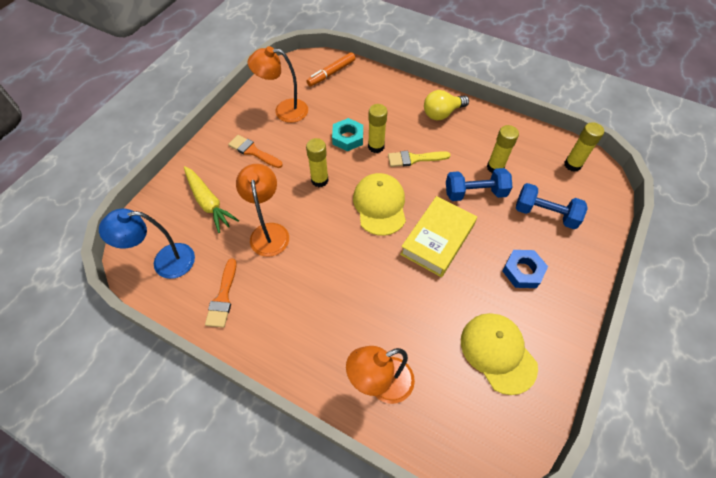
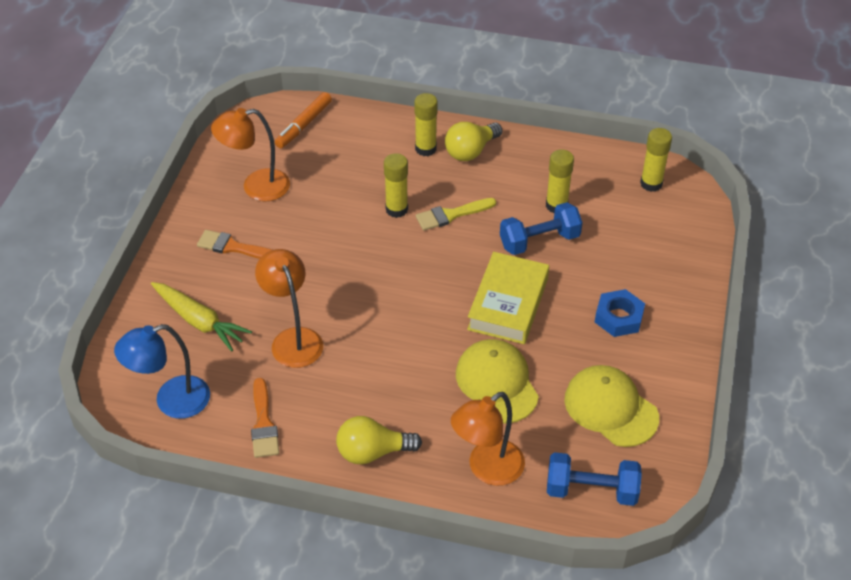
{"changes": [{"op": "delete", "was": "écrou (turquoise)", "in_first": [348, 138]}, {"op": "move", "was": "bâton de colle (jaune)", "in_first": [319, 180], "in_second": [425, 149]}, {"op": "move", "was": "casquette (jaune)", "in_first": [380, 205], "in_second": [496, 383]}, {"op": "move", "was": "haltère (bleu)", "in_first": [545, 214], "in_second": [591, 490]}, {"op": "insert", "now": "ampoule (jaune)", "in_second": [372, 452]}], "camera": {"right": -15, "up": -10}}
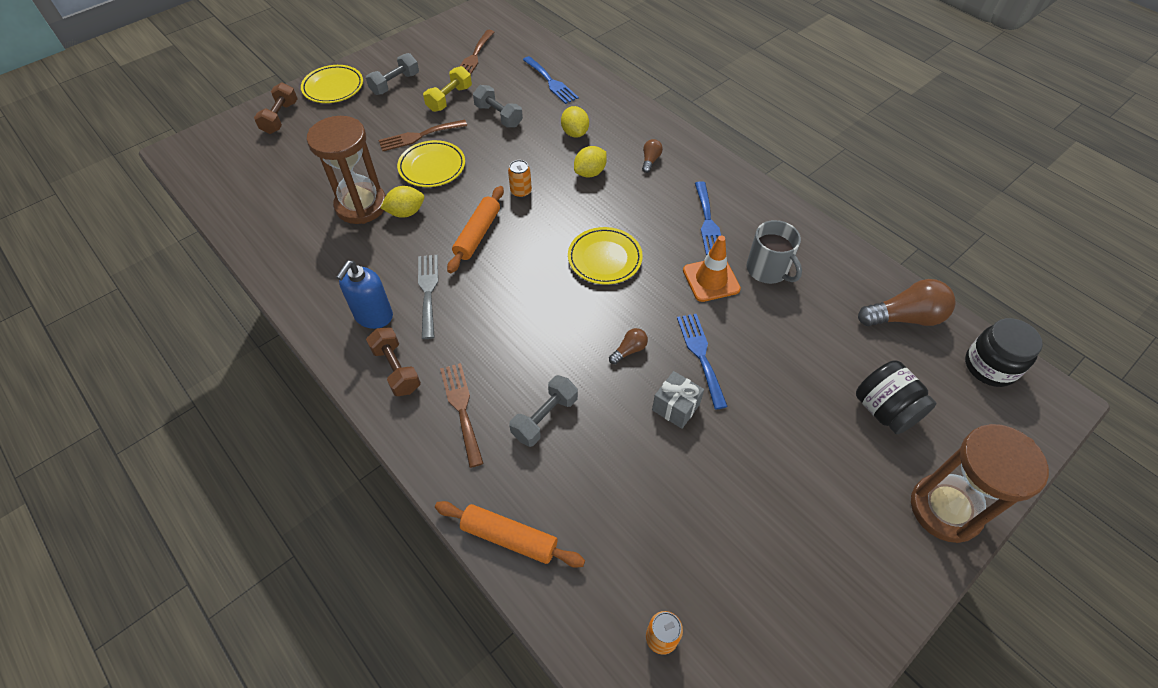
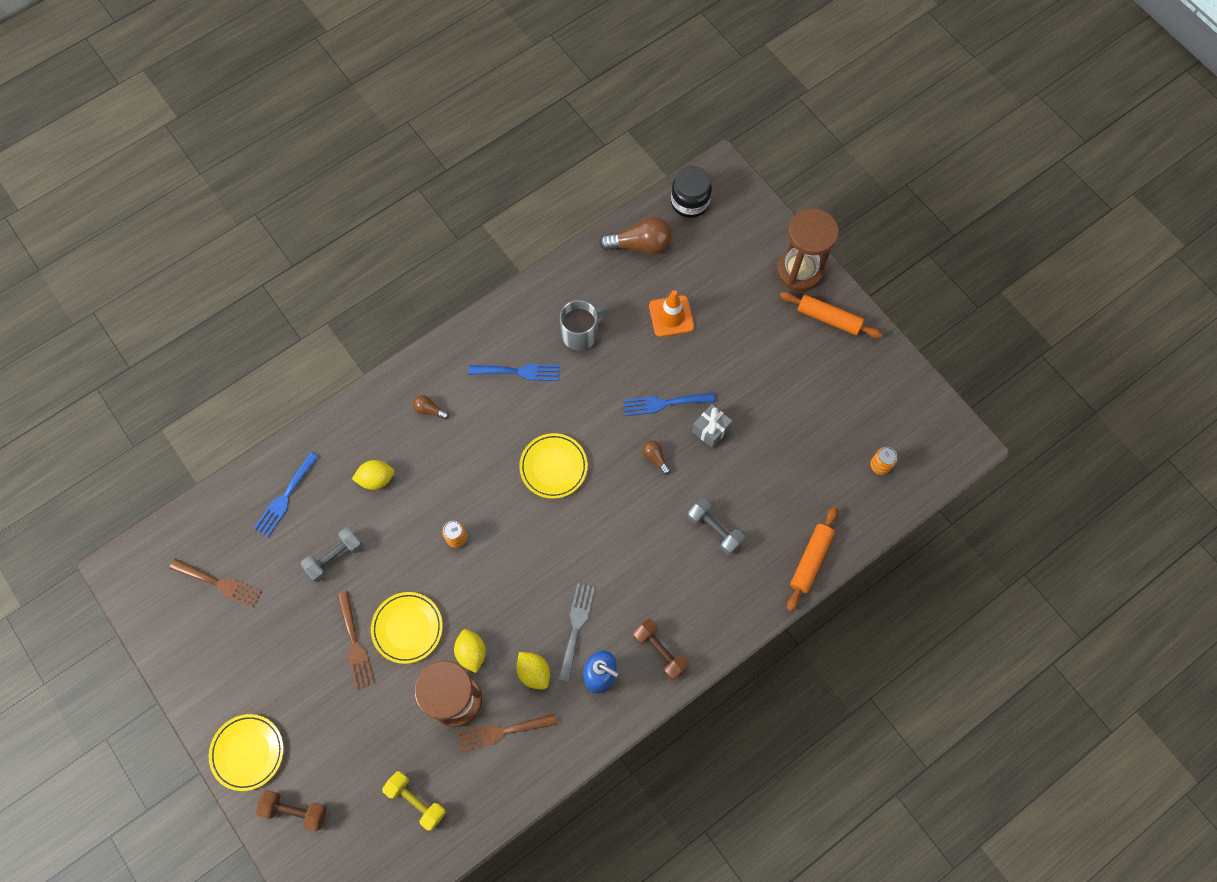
{"changes": [{"op": "delete", "was": "haltère (gris)", "in_first": [395, 84]}, {"op": "rotate", "was": "fourchette (bleu)", "in_first": [551, 82], "in_second": [285, 497], "clockwise": 150}, {"op": "move", "was": "haltère (jaune)", "in_first": [449, 99], "in_second": [416, 801]}, {"op": "move", "was": "citron (jaune)", "in_first": [590, 173], "in_second": [534, 672]}, {"op": "move", "was": "rouleau à pâtisserie (orange)", "in_first": [477, 234], "in_second": [828, 318]}, {"op": "move", "was": "cône de chantier (orange)", "in_first": [711, 280], "in_second": [671, 316]}, {"op": "rotate", "was": "fourchette (gris)", "in_first": [428, 291], "in_second": [576, 627], "clockwise": 105}, {"op": "rotate", "was": "ampoule (marron)", "in_first": [904, 317], "in_second": [640, 245], "clockwise": 90}, {"op": "rotate", "was": "haltère (marron)", "in_first": [396, 369], "in_second": [660, 651], "clockwise": 75}, {"op": "delete", "was": "bocal (noir)", "in_first": [884, 410]}, {"op": "move", "was": "fourchette (marron)", "in_first": [461, 408], "in_second": [502, 732]}], "camera": {"right": -85, "up": 15}}
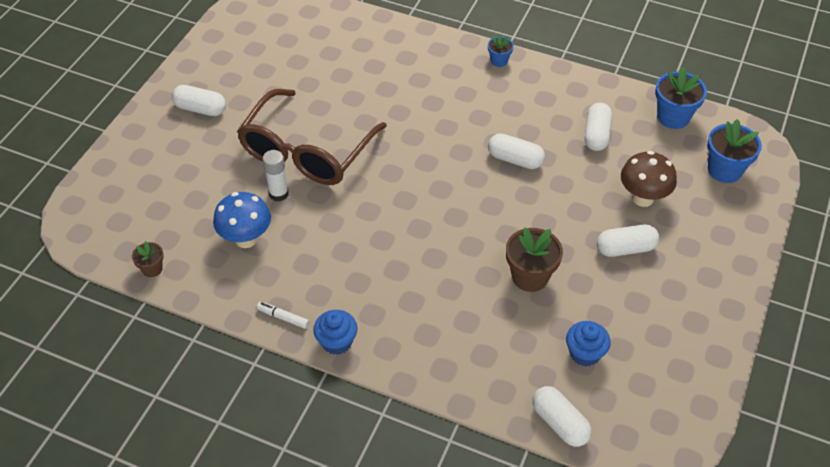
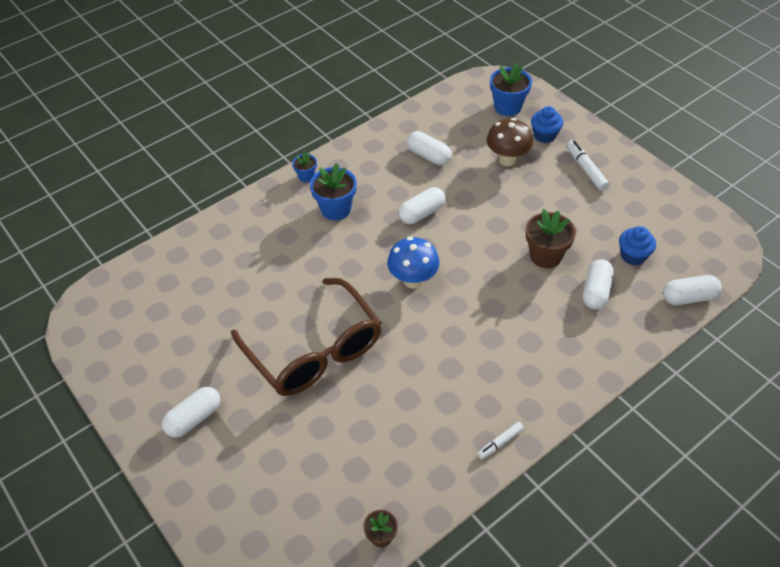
{"changes": [{"op": "move", "was": "pot de fleurs (bleu)", "in_first": [673, 117], "in_second": [336, 209]}, {"op": "delete", "was": "bâton de colle (blanc)", "in_first": [278, 194]}, {"op": "move", "was": "champignon (bleu)", "in_first": [246, 239], "in_second": [413, 280]}, {"op": "move", "was": "gélule (blanc)", "in_first": [625, 248], "in_second": [596, 291]}, {"op": "move", "was": "muffin (bleu)", "in_first": [336, 342], "in_second": [544, 135]}, {"op": "insert", "now": "feutre (blanc)", "in_second": [586, 169]}], "camera": {"right": -60, "up": 0}}
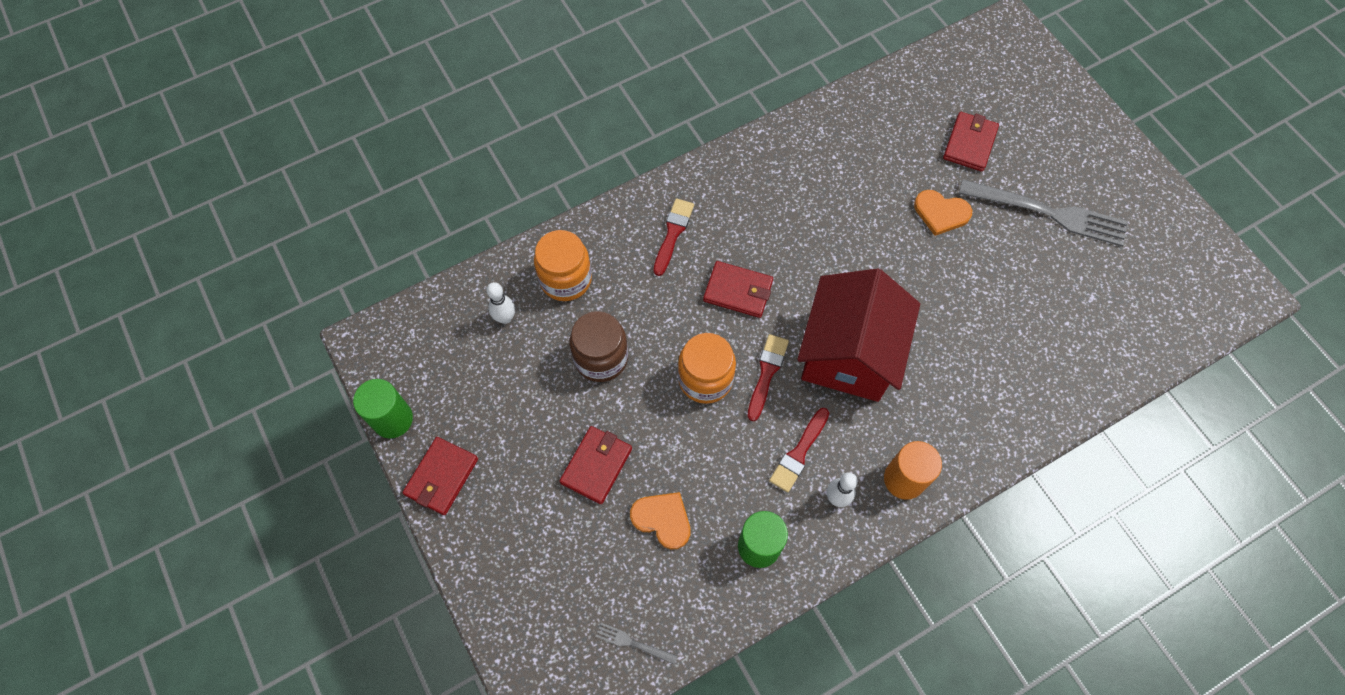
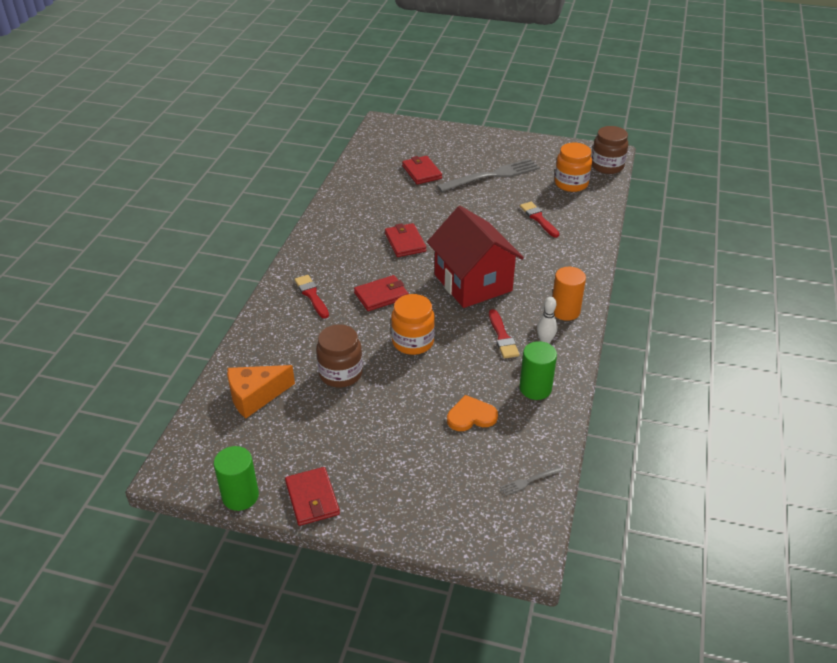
{"changes": [{"op": "delete", "was": "cœur (orange)", "in_first": [941, 213]}, {"op": "move", "was": "bocal (orange)", "in_first": [566, 279], "in_second": [571, 183]}, {"op": "replace", "was": "quille (blanc)", "now": "fromage (orange)", "in_first": [505, 318], "in_second": [255, 396]}, {"op": "move", "was": "pinceau (rouge)", "in_first": [766, 373], "in_second": [538, 219]}, {"op": "move", "was": "portefeuille (rouge)", "in_first": [596, 465], "in_second": [405, 242]}, {"op": "insert", "now": "bocal (marron)", "in_second": [607, 166]}], "camera": {"right": -45, "up": -25}}
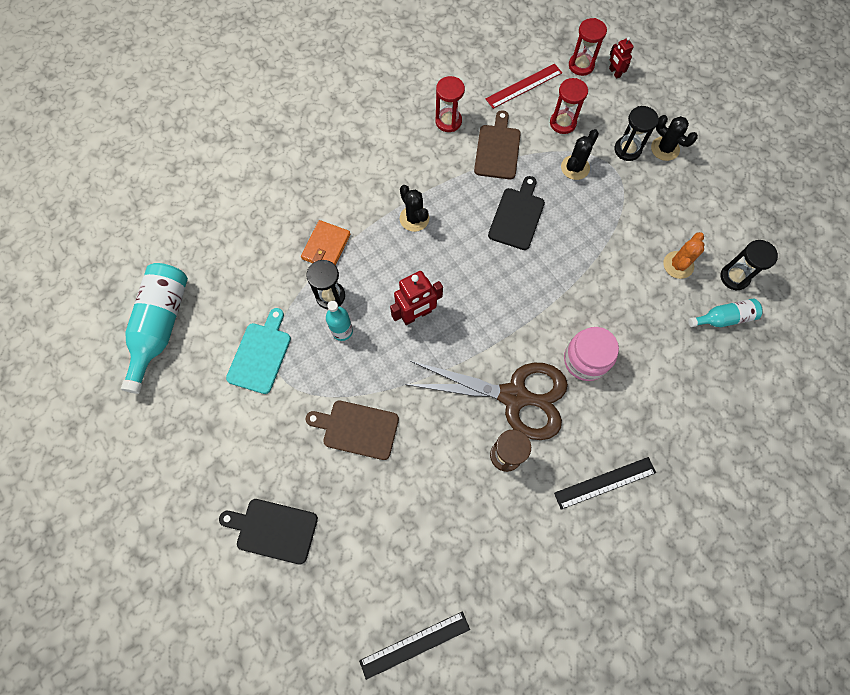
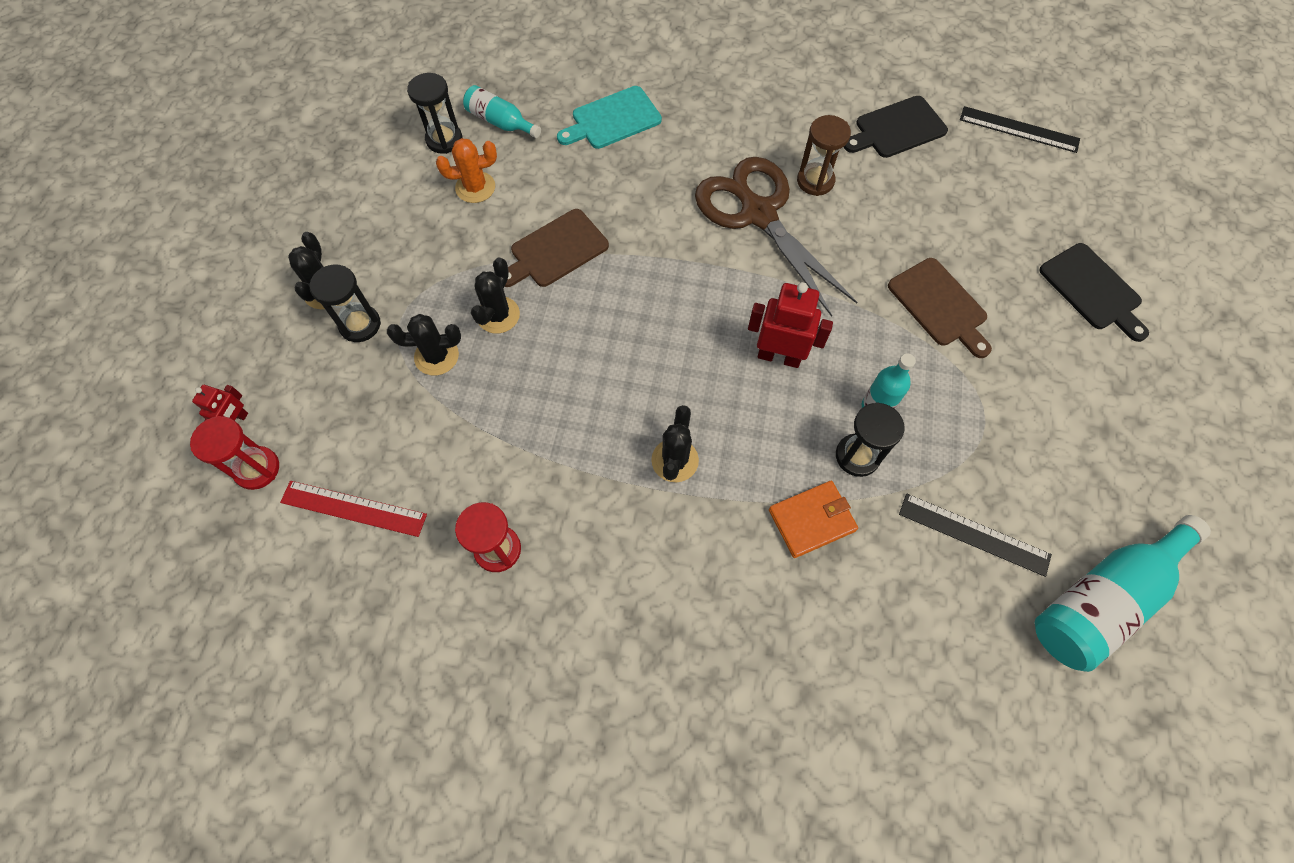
{"changes": [{"op": "delete", "was": "sablier (rouge)", "in_first": [562, 123]}, {"op": "move", "was": "planche à découper (marron)", "in_first": [497, 149], "in_second": [555, 250]}, {"op": "move", "was": "planche à découper (noir)", "in_first": [517, 216], "in_second": [896, 129]}, {"op": "move", "was": "planche à découper (turquoise)", "in_first": [260, 354], "in_second": [612, 119]}, {"op": "delete", "was": "bocal (rose)", "in_first": [585, 360]}, {"op": "move", "was": "règle (noir)", "in_first": [605, 483], "in_second": [974, 534]}, {"op": "insert", "now": "cactus (noir)", "in_second": [498, 315]}], "camera": {"right": -135, "up": -5}}
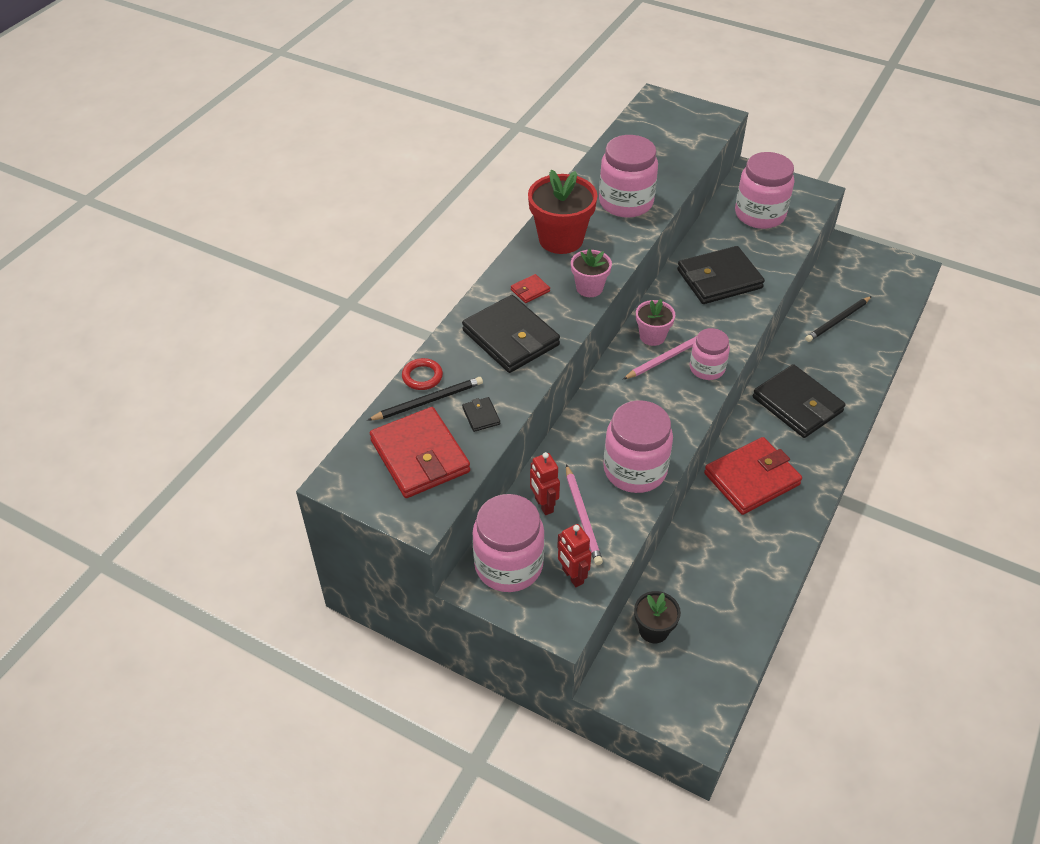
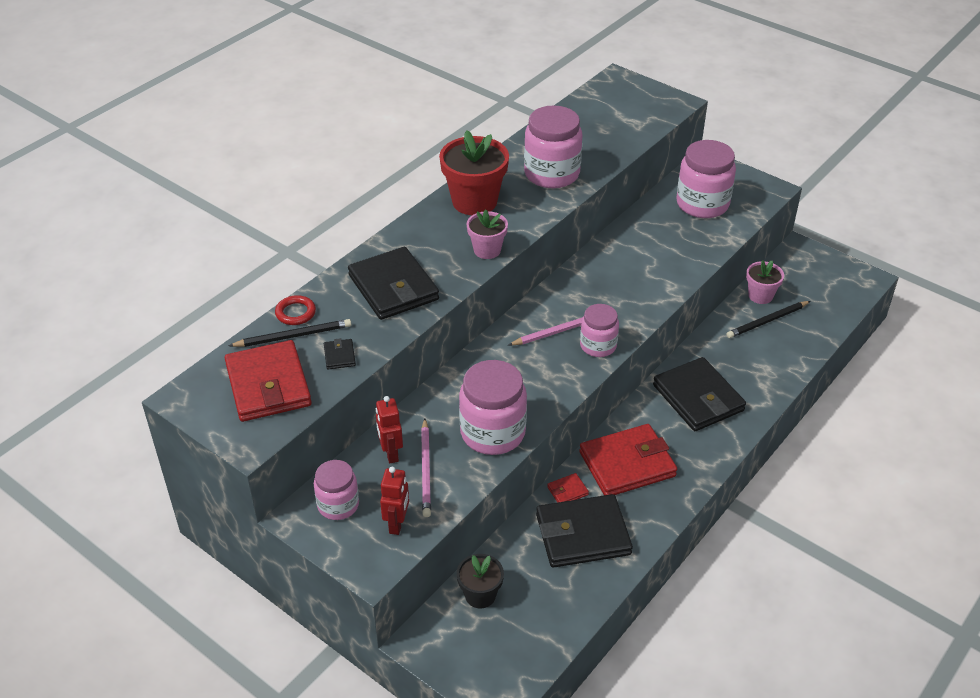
{"changes": [{"op": "move", "was": "portefeuille (noir)", "in_first": [719, 279], "in_second": [582, 534]}, {"op": "move", "was": "portefeuille (rouge)", "in_first": [530, 290], "in_second": [567, 491]}, {"op": "move", "was": "pot de fleurs (rose)", "in_first": [652, 336], "in_second": [760, 296]}, {"op": "resize", "was": "bocal (rose)", "in_first": [508, 565], "in_second": [338, 505], "ratio": 0.61}, {"op": "rotate", "was": "robot (rouge)", "in_first": [572, 576], "in_second": [397, 524], "clockwise": -150}], "camera": {"right": 10, "up": -5}}
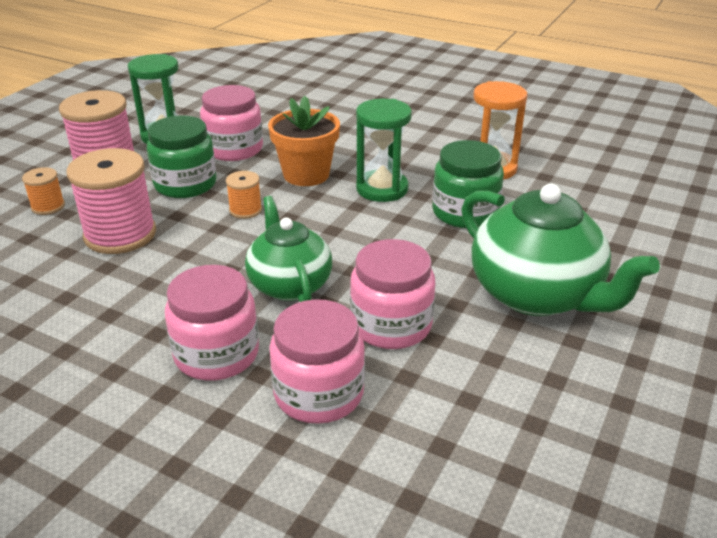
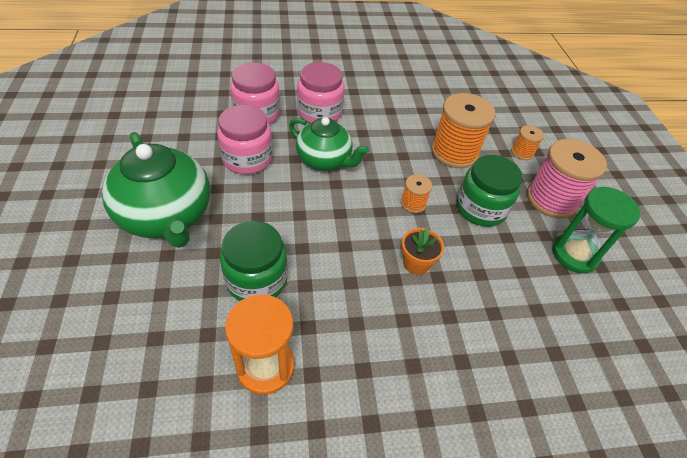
{"changes": [{"op": "delete", "was": "bocal (rose)", "in_first": [234, 149]}, {"op": "resize", "was": "pot de fleurs (orange)", "in_first": [306, 174], "in_second": [416, 263], "ratio": 0.62}, {"op": "delete", "was": "sablier (vert)", "in_first": [382, 189]}, {"op": "recolor", "was": "bobine (rose)", "now": "bobine (orange)", "in_first": [120, 234], "in_second": [454, 152]}, {"op": "rotate", "was": "théière (vert)", "in_first": [537, 295], "in_second": [166, 216], "clockwise": -135}], "camera": {"right": 140, "up": 15}}
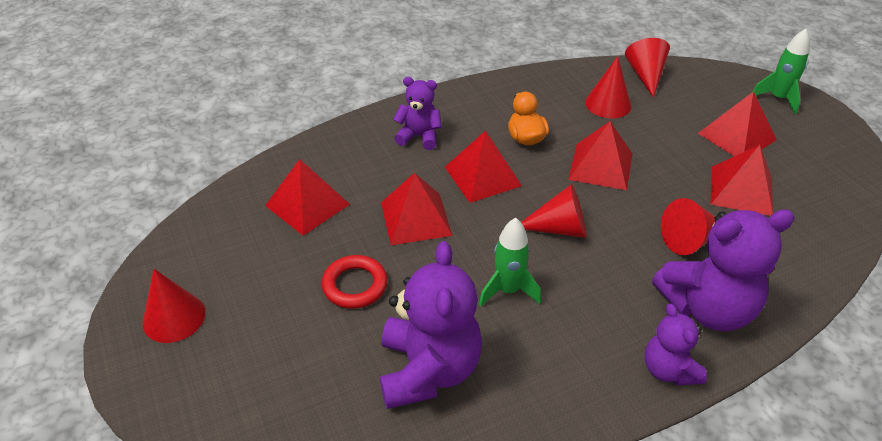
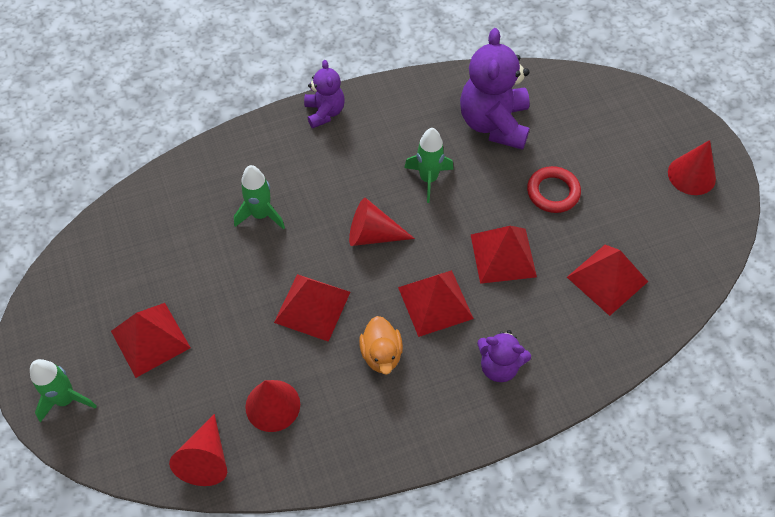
{"changes": [{"op": "delete", "was": "pyramide (rouge)", "in_first": [741, 190]}, {"op": "replace", "was": "cône (rouge)", "now": "fusée (vert)", "in_first": [690, 239], "in_second": [261, 215]}, {"op": "delete", "was": "ours en peluche (violet)", "in_first": [707, 308]}], "camera": {"right": -175, "up": 15}}
